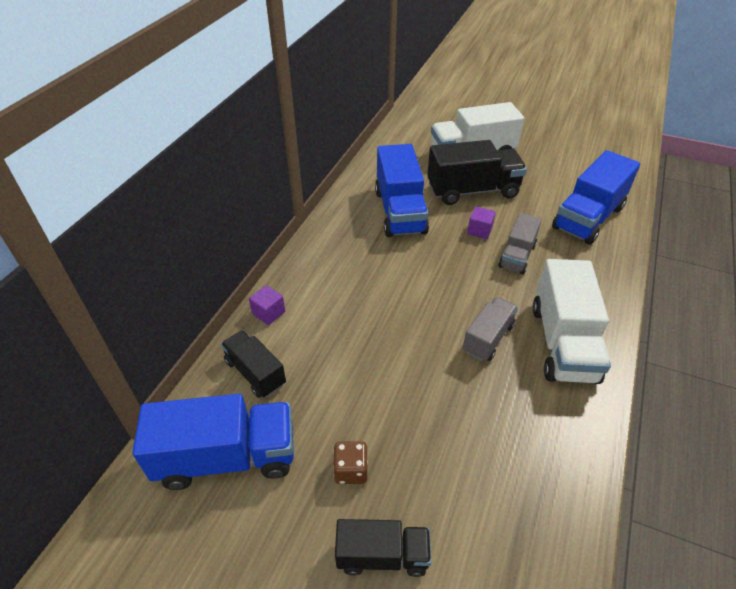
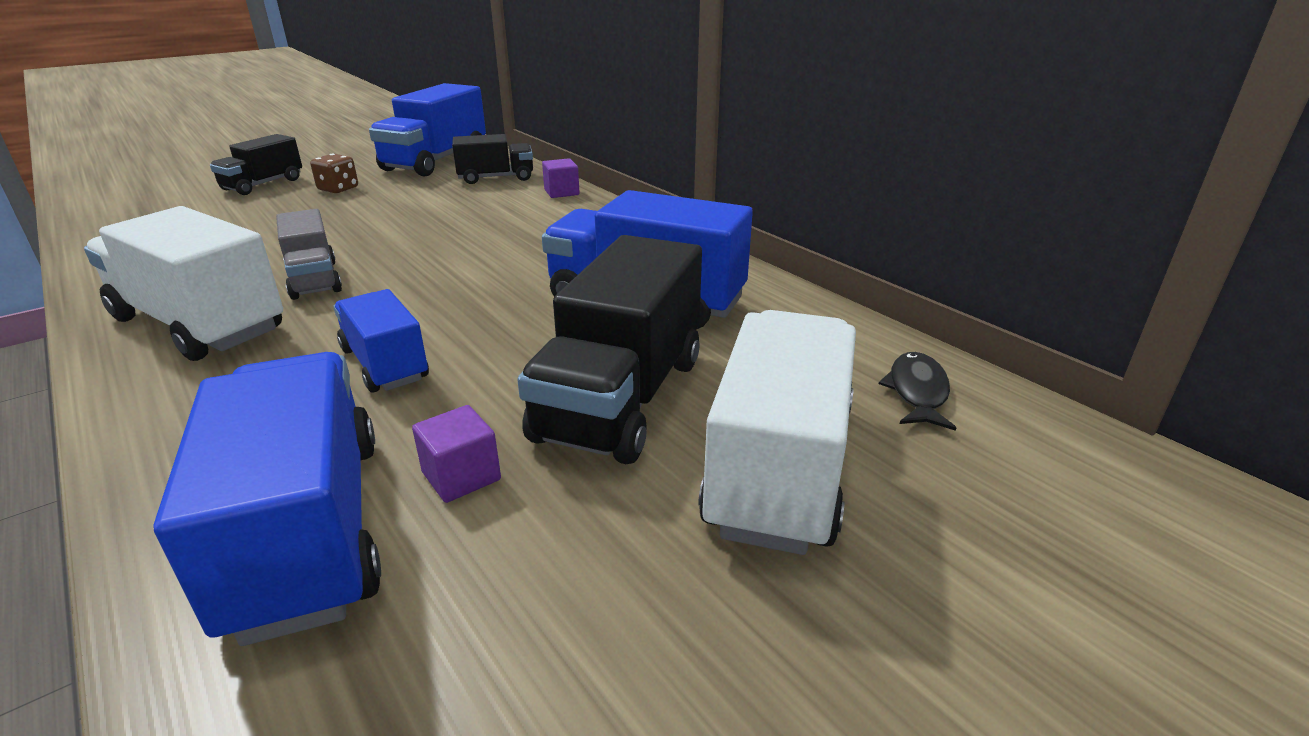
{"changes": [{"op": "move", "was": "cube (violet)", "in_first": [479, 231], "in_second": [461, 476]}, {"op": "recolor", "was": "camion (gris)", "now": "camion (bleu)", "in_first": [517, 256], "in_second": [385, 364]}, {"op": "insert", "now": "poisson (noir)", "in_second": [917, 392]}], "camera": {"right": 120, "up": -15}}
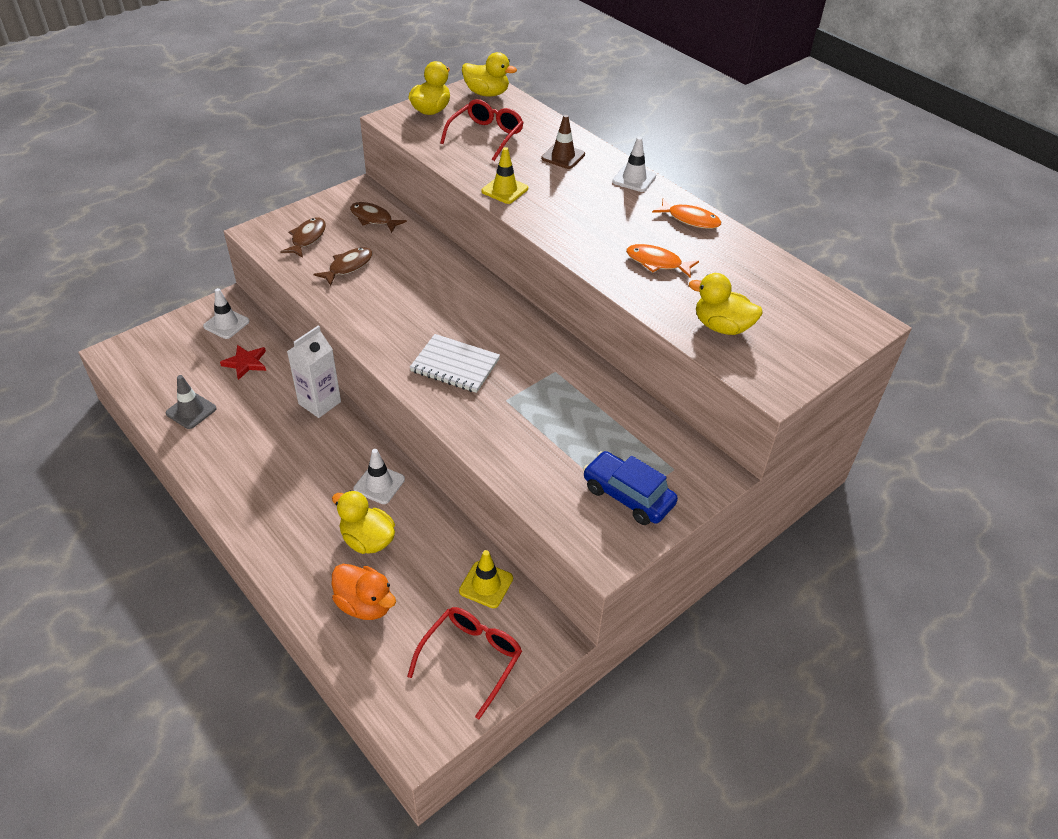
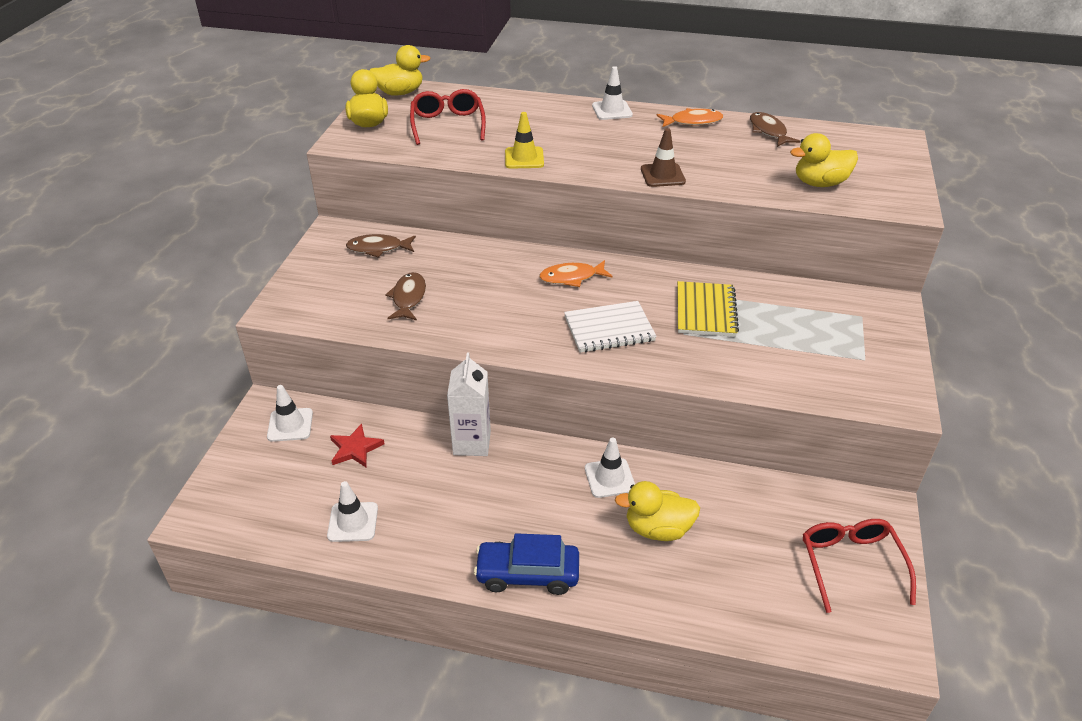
{"changes": [{"op": "move", "was": "cône de chantier (marron)", "in_first": [563, 156], "in_second": [662, 175]}, {"op": "move", "was": "poisson (marron)", "in_first": [307, 238], "in_second": [768, 131]}, {"op": "move", "was": "poisson (orange)", "in_first": [657, 263], "in_second": [571, 278]}, {"op": "recolor", "was": "cône de chantier (gris)", "now": "cône de chantier (blanc)", "in_first": [191, 411], "in_second": [353, 522]}, {"op": "move", "was": "voiture (bleu)", "in_first": [628, 496], "in_second": [527, 574]}, {"op": "delete", "was": "cône de chantier (jaune)", "in_first": [486, 585]}, {"op": "delete", "was": "canard (orange)", "in_first": [365, 604]}, {"op": "insert", "now": "carnet (jaune)", "in_second": [705, 311]}], "camera": {"right": -35, "up": -5}}
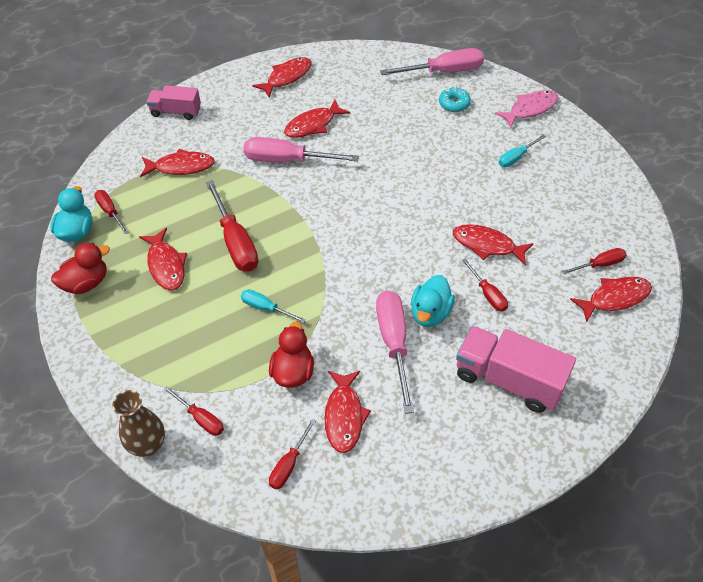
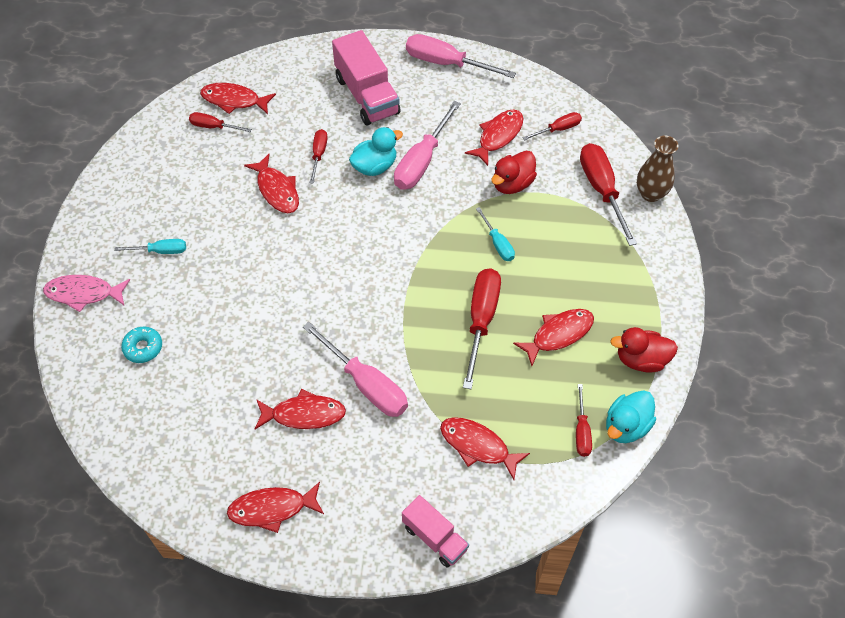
{"changes": [{"op": "move", "was": "tournevis (rose)", "in_first": [444, 71], "in_second": [446, 63]}, {"op": "rotate", "was": "poisson (rouge)", "in_first": [166, 265], "in_second": [558, 334], "clockwise": 45}, {"op": "resize", "was": "tournevis (rouge)", "in_first": [201, 418], "in_second": [602, 190], "ratio": 1.83}], "camera": {"right": -145, "up": 5}}
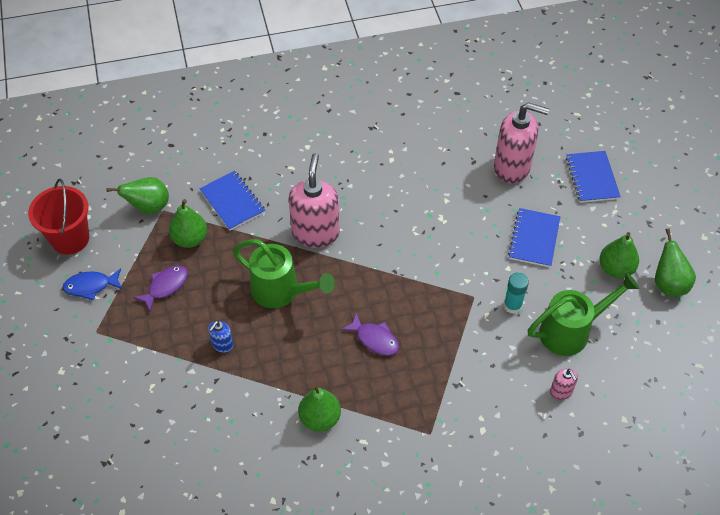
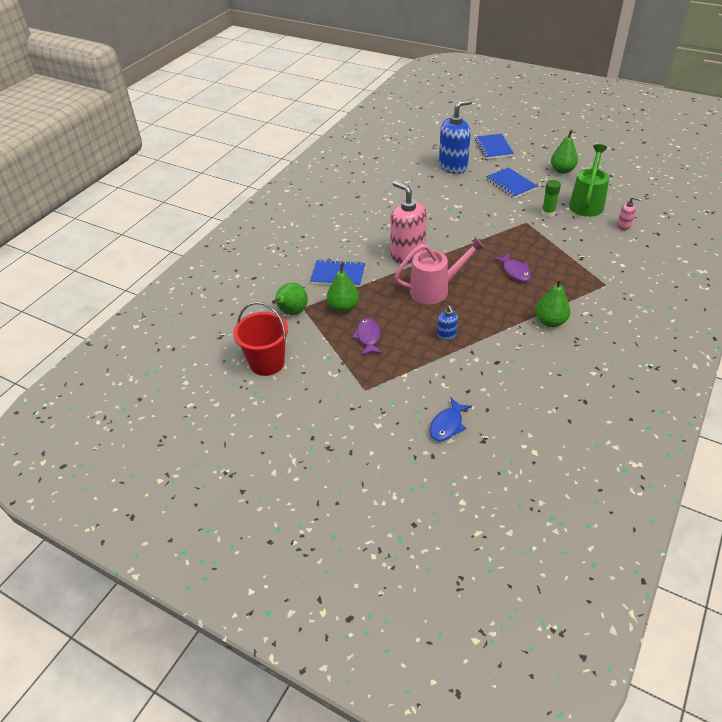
{"changes": [{"op": "recolor", "was": "distributeur de savon (rose)", "now": "distributeur de savon (bleu)", "in_first": [512, 167], "in_second": [453, 166]}, {"op": "rotate", "was": "carnet (bleu)", "in_first": [592, 178], "in_second": [493, 148], "clockwise": 45}, {"op": "delete", "was": "poire (vert)", "in_first": [668, 284]}, {"op": "recolor", "was": "arrosoir (vert)", "now": "arrosoir (rose)", "in_first": [281, 291], "in_second": [435, 290]}, {"op": "move", "was": "poisson (bleu)", "in_first": [91, 286], "in_second": [447, 425]}, {"op": "recolor", "was": "bâton de colle (turquoise)", "now": "bâton de colle (vert)", "in_first": [512, 305], "in_second": [548, 213]}, {"op": "rotate", "was": "poisson (violet)", "in_first": [374, 339], "in_second": [515, 271], "clockwise": 75}], "camera": {"right": -45, "up": -10}}
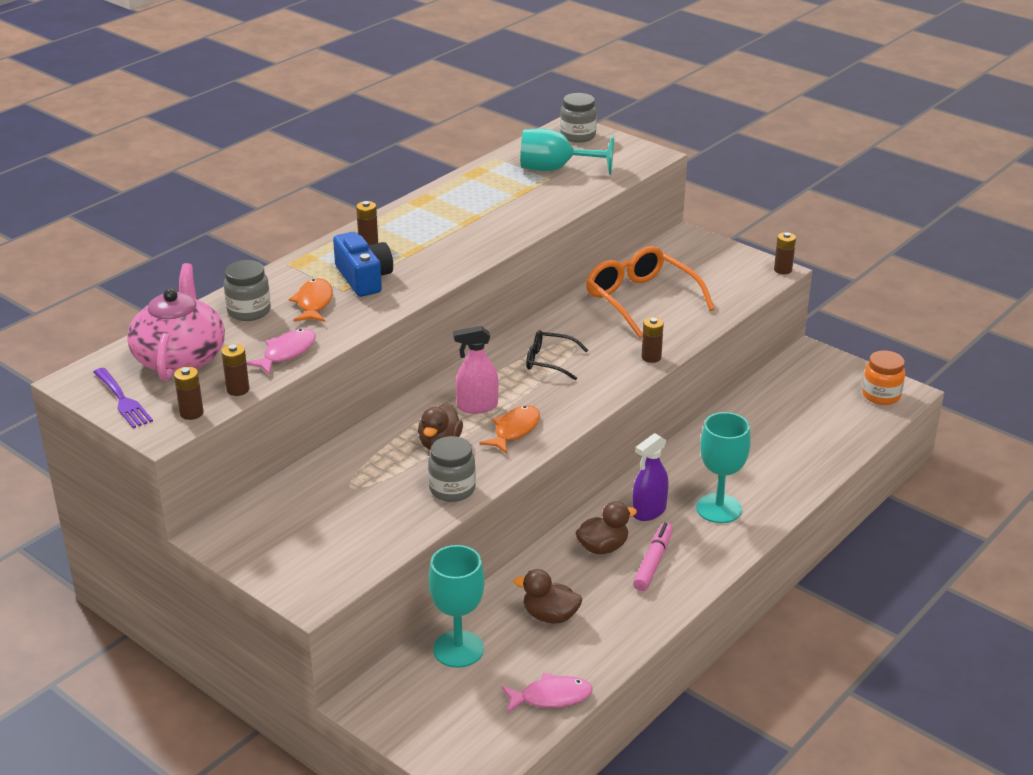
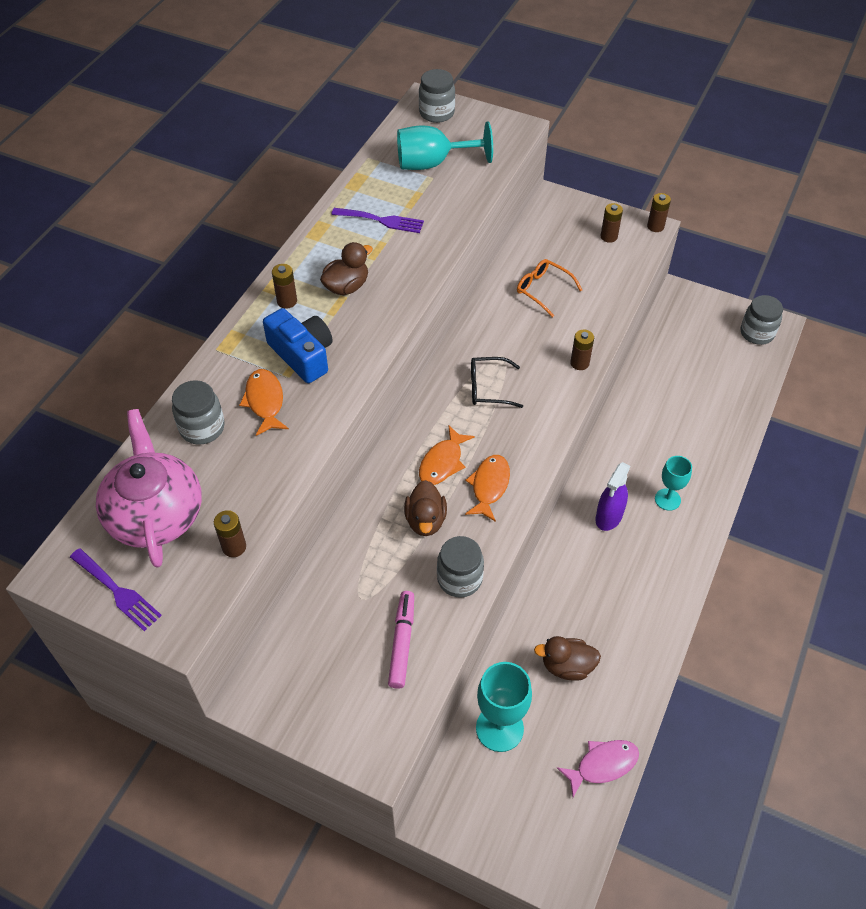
{"changes": [{"op": "resize", "was": "lunettes (orange)", "in_first": [641, 300], "in_second": [543, 290], "ratio": 0.55}, {"op": "replace", "was": "vaporisateur (rose)", "now": "poisson (orange)", "in_first": [477, 406], "in_second": [442, 462]}, {"op": "delete", "was": "poisson (rose)", "in_first": [286, 353]}, {"op": "recolor", "was": "bocal (orange)", "now": "bocal (gris)", "in_first": [881, 395], "in_second": [757, 333]}, {"op": "move", "was": "pile (marron)", "in_first": [191, 413], "in_second": [609, 236]}, {"op": "resize", "was": "verre à pied (turquoise)", "in_first": [719, 508], "in_second": [667, 499], "ratio": 0.62}, {"op": "move", "was": "canard (marron)", "in_first": [603, 547], "in_second": [346, 286]}, {"op": "move", "was": "feutre (rose)", "in_first": [653, 562], "in_second": [402, 642]}, {"op": "insert", "now": "fourchette (violet)", "in_second": [382, 220]}], "camera": {"right": -15, "up": 20}}
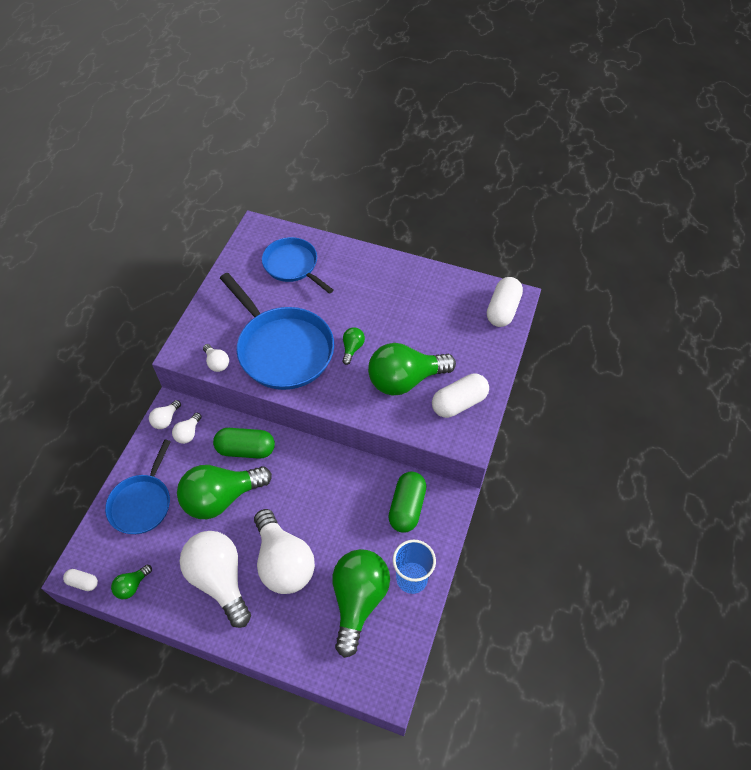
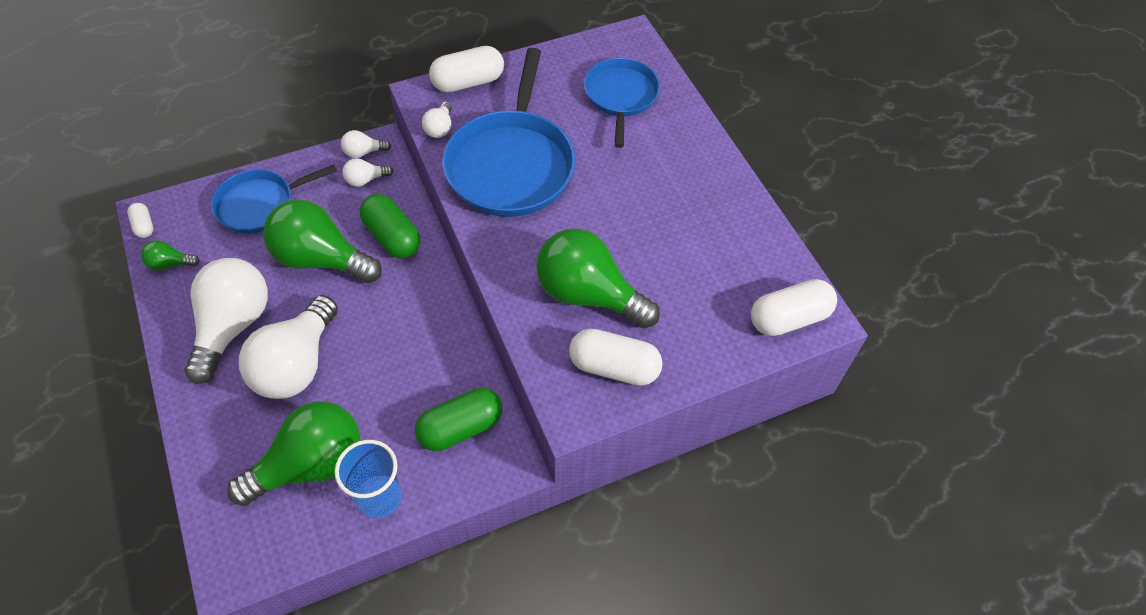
{"changes": [{"op": "delete", "was": "ampoule (vert)", "in_first": [352, 348]}, {"op": "insert", "now": "gélule (blanc)", "in_second": [468, 82]}], "camera": {"right": 45, "up": 0}}
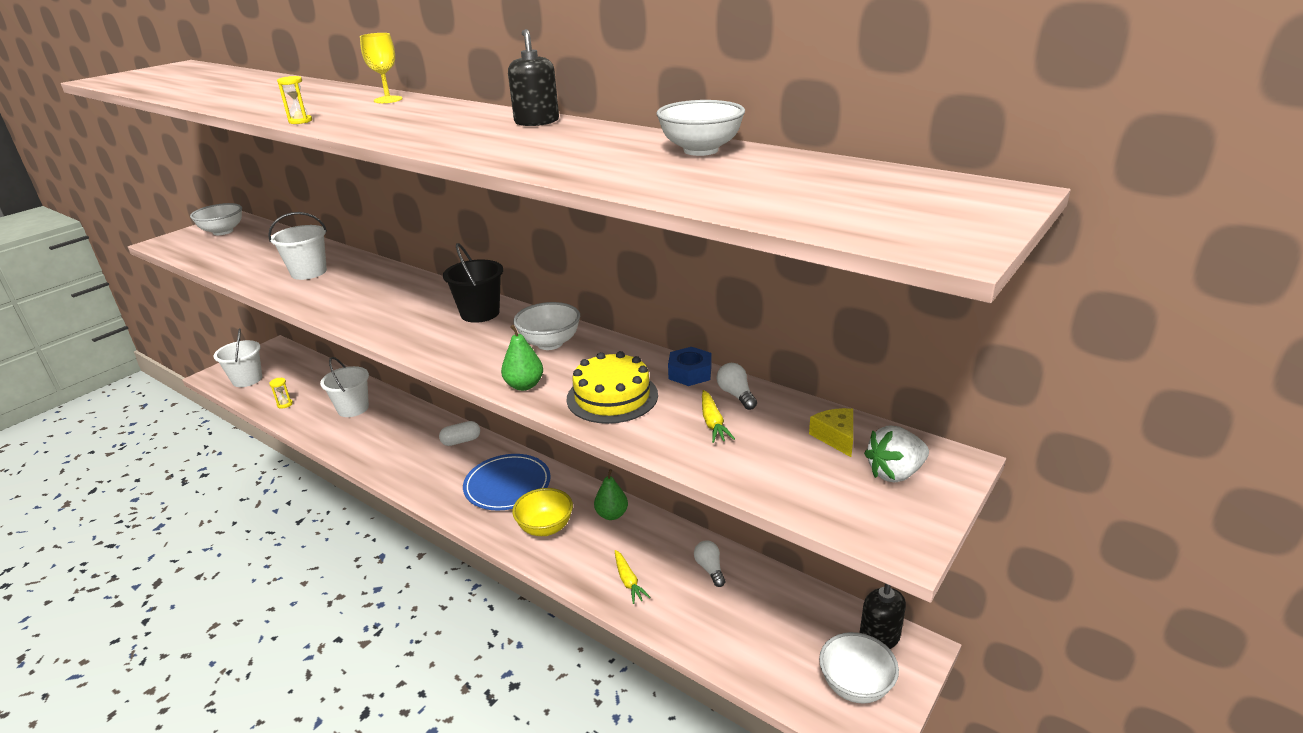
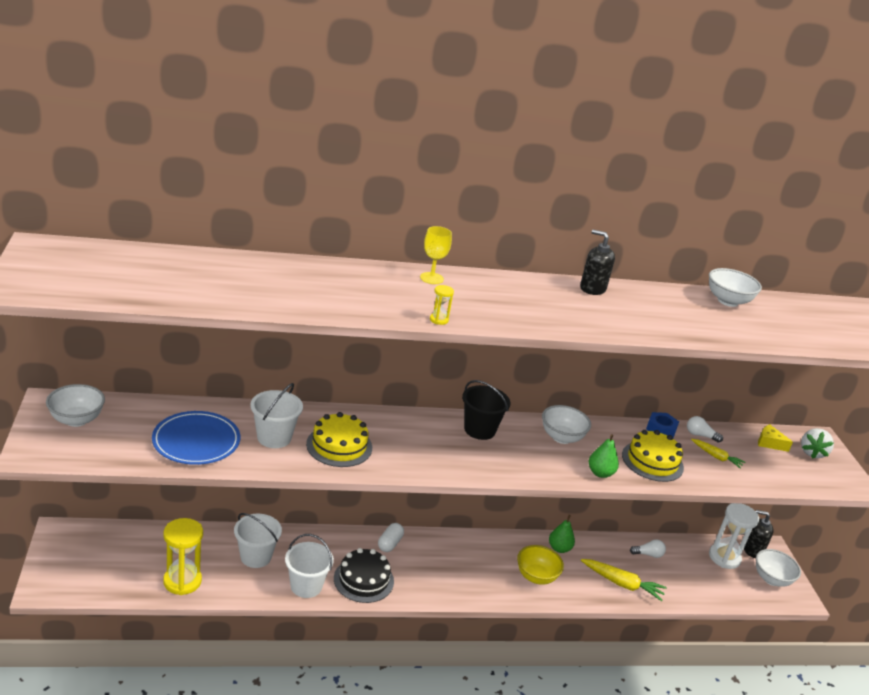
{"changes": [{"op": "move", "was": "seau (blanc)", "in_first": [247, 379], "in_second": [306, 586]}, {"op": "resize", "was": "sablier (jaune)", "in_first": [285, 404], "in_second": [182, 581], "ratio": 2.3}, {"op": "move", "was": "assiette (bleu)", "in_first": [507, 485], "in_second": [196, 441]}, {"op": "rotate", "was": "ampoule (blanc)", "in_first": [710, 569], "in_second": [648, 554], "clockwise": 150}, {"op": "resize", "was": "carotte (jaune)", "in_first": [628, 581], "in_second": [622, 584], "ratio": 1.64}, {"op": "insert", "now": "gâteau (jaune)", "in_second": [339, 446]}, {"op": "insert", "now": "sablier (blanc)", "in_second": [724, 557]}, {"op": "insert", "now": "gâteau (noir)", "in_second": [363, 580]}], "camera": {"right": -50, "up": 0}}
